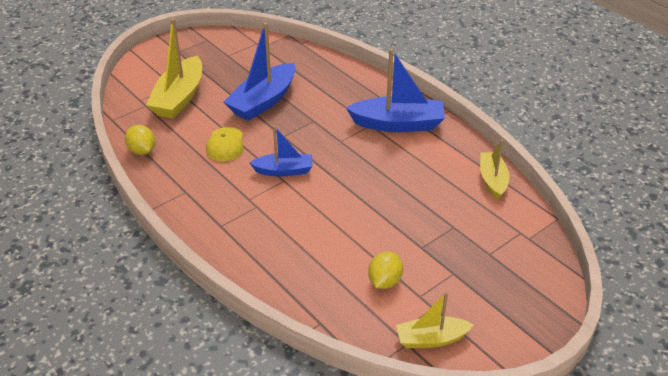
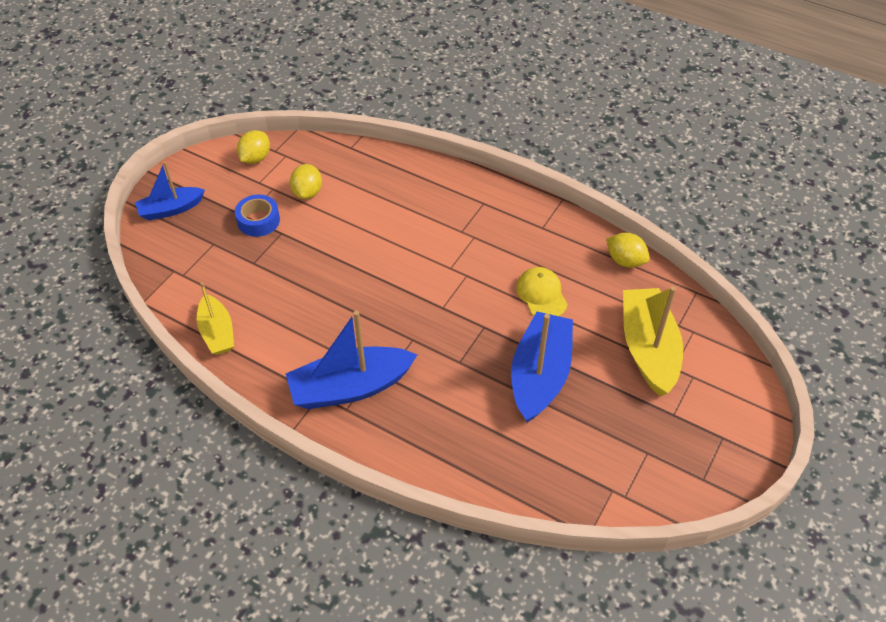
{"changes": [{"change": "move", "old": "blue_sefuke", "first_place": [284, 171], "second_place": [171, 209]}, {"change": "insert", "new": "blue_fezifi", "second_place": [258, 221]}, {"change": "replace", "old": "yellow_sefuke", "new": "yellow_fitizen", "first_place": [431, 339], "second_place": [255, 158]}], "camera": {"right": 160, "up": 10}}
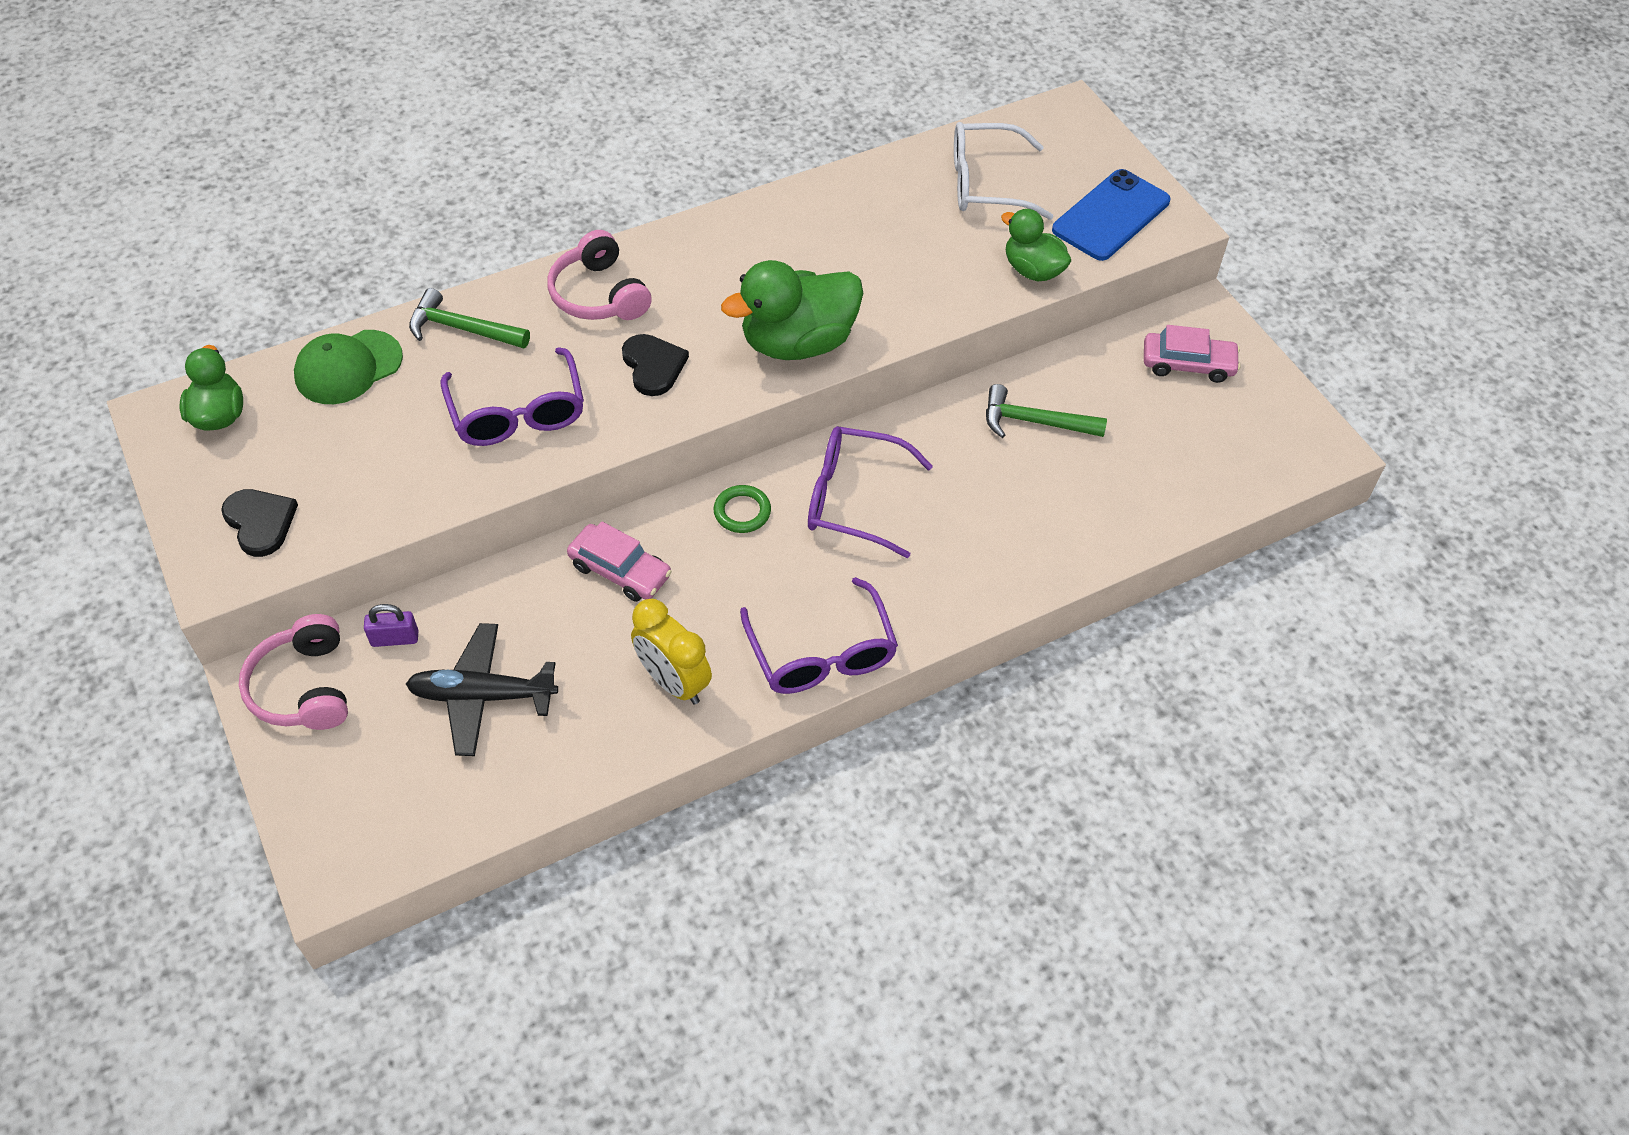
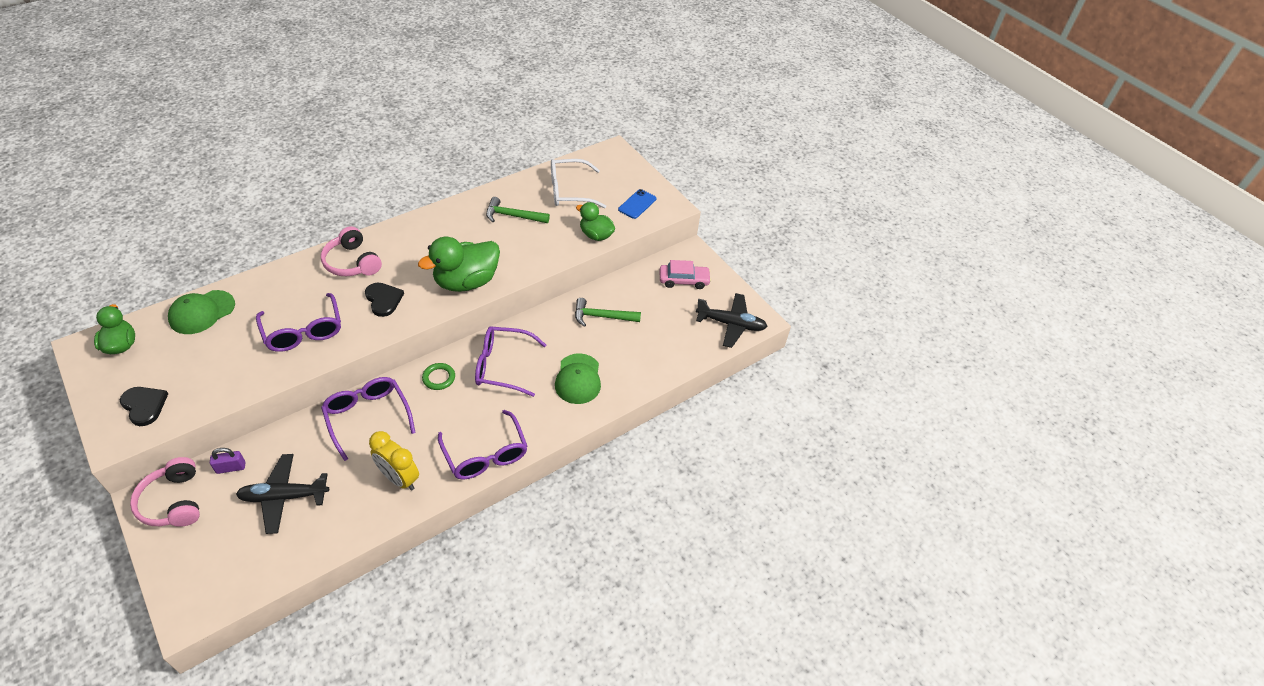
{"changes": [{"change": "replace", "old": "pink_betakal", "new": "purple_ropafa", "first_place": [620, 570], "second_place": [367, 417]}, {"change": "move", "old": "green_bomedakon", "first_place": [462, 329], "second_place": [513, 216]}, {"change": "insert", "new": "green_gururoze", "second_place": [578, 379]}, {"change": "resize", "old": "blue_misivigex", "first_place": [1111, 215], "second_place": [637, 204], "factor": 0.61}, {"change": "insert", "new": "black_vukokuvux", "second_place": [731, 324]}], "camera": {"right": -10, "up": -5}}
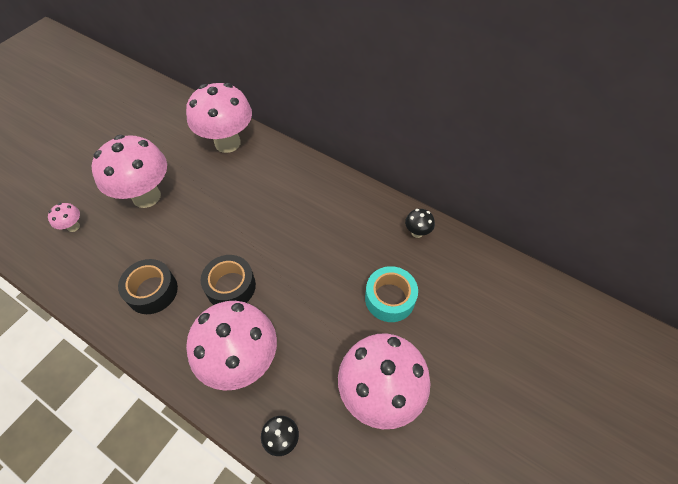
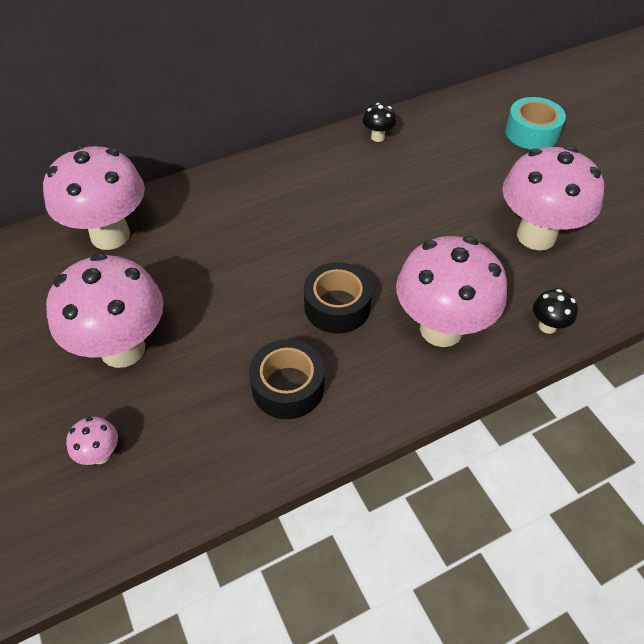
{"changes": [{"change": "move", "old": "turquoise_fezifi", "first_place": [390, 298], "second_place": [531, 133]}], "camera": {"right": -60, "up": -5}}
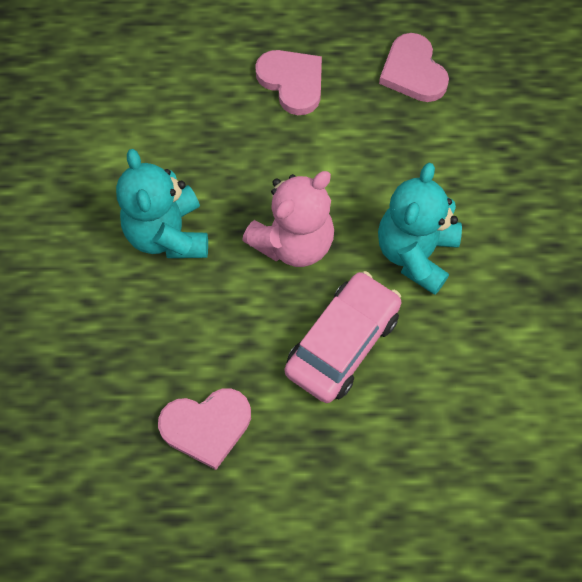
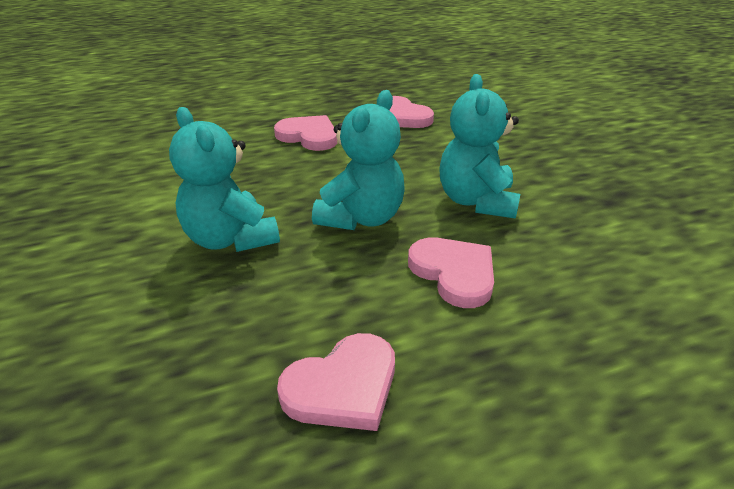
{"changes": [{"change": "recolor", "old": "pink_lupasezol", "new": "turquoise_lupasezol", "first_place": [293, 242], "second_place": [361, 218]}, {"change": "replace", "old": "pink_betakal", "new": "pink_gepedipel", "first_place": [342, 343], "second_place": [454, 273]}], "camera": {"right": -20, "up": -30}}
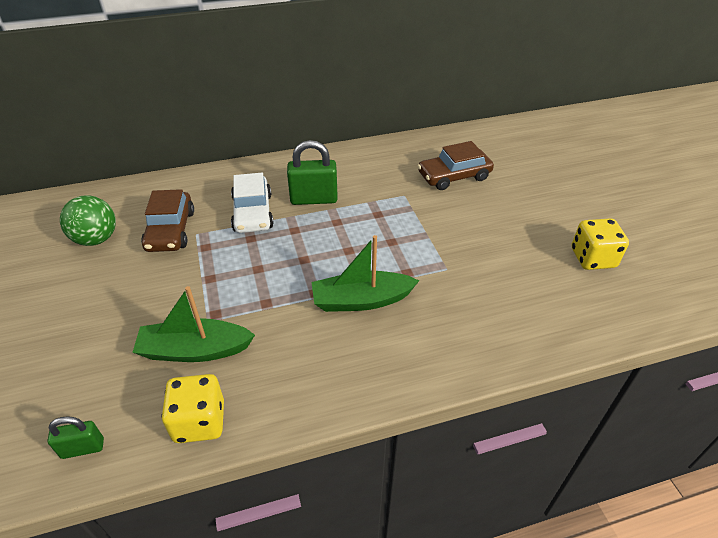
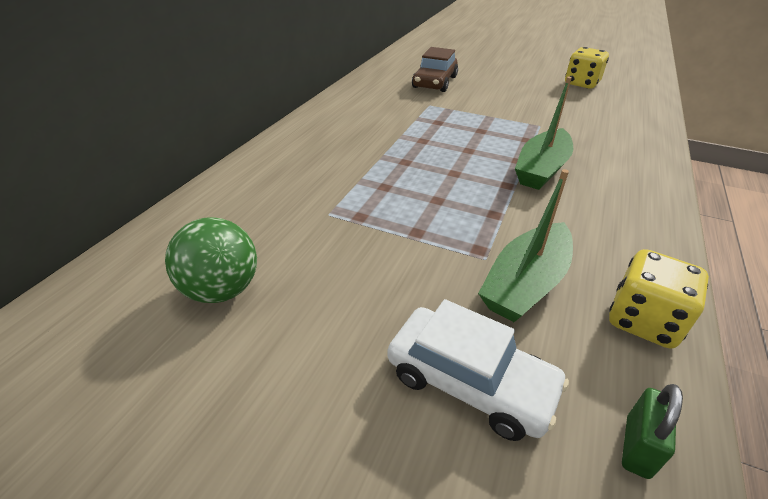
{"changes": [{"change": "move", "old": "white_betakal", "first_place": [253, 213], "second_place": [470, 381]}, {"change": "delete", "old": "brown_betakal", "first_place": [170, 230]}, {"change": "delete", "old": "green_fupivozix", "first_place": [314, 199]}], "camera": {"right": -50, "up": -5}}
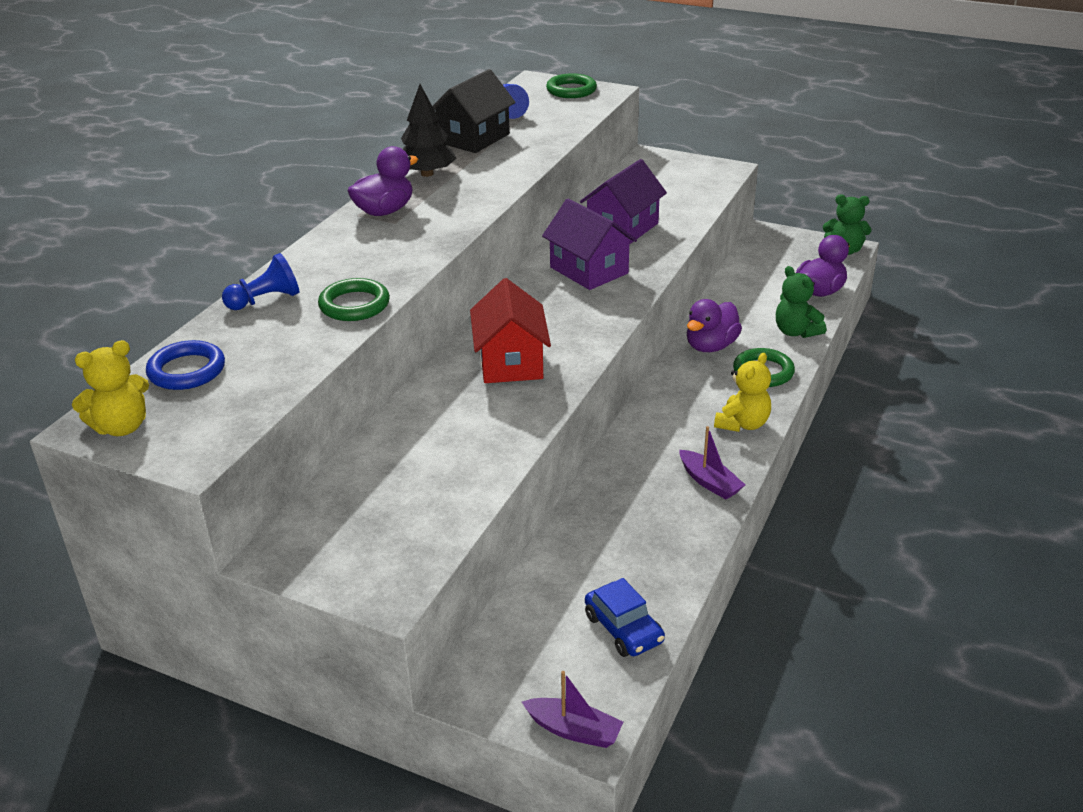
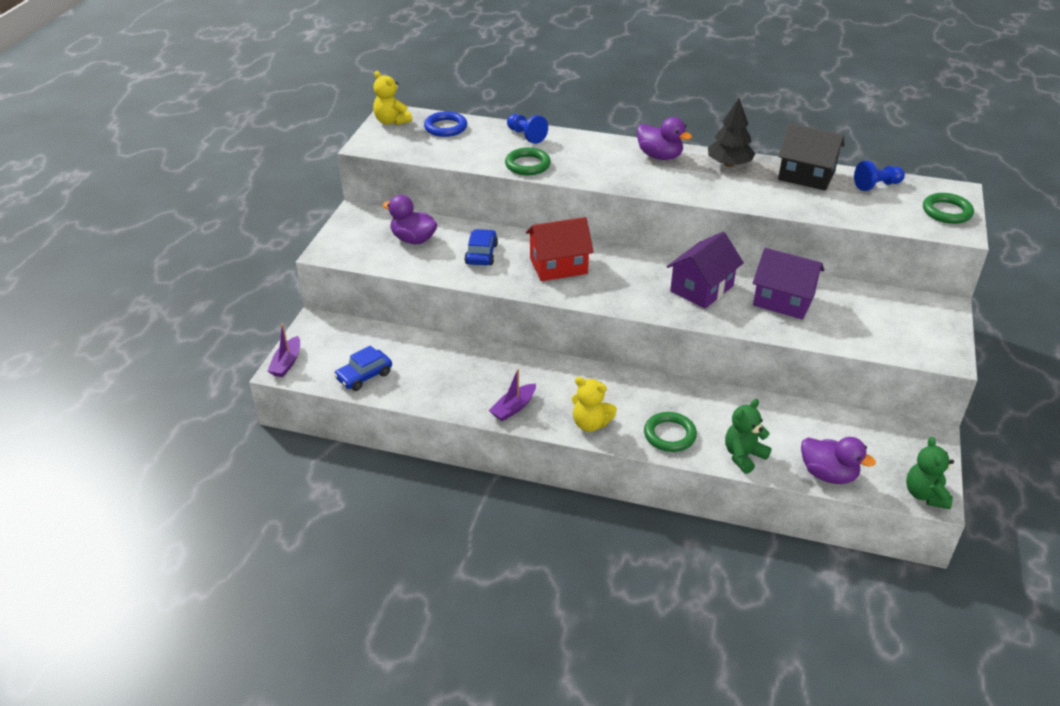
{"changes": [{"change": "move", "old": "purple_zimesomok", "first_place": [710, 346], "second_place": [413, 239]}, {"change": "insert", "new": "blue_betakal", "second_place": [481, 254]}], "camera": {"right": 80, "up": 5}}
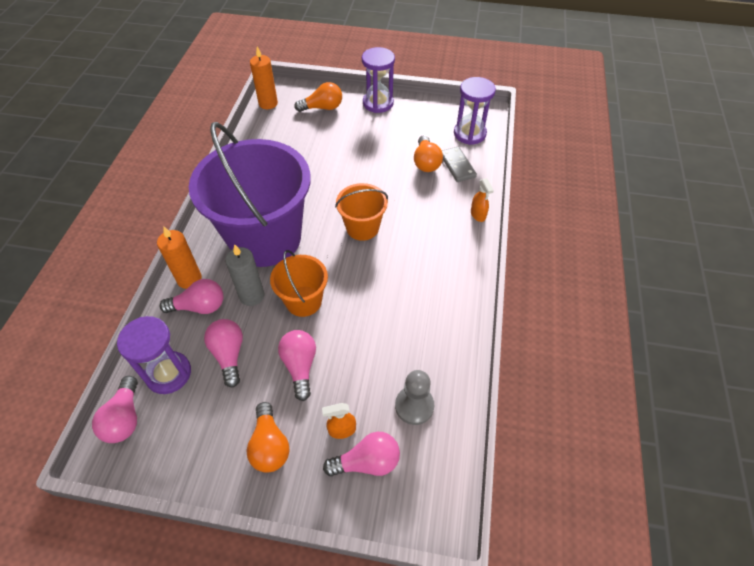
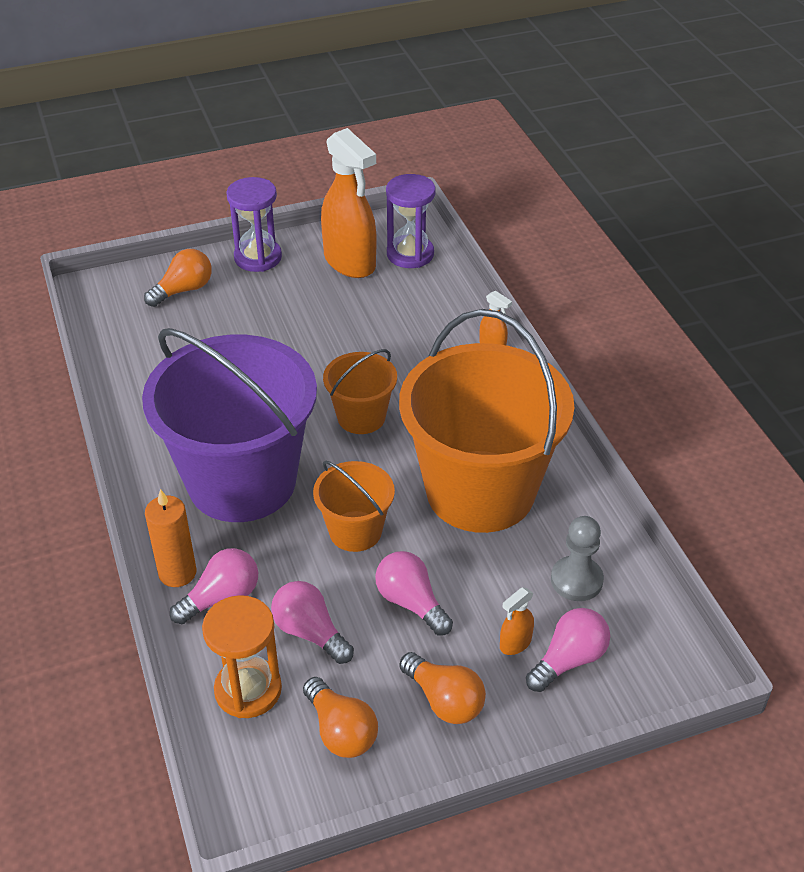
{"changes": [{"change": "recolor", "old": "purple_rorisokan", "new": "orange_rorisokan", "first_place": [168, 373], "second_place": [248, 690]}, {"change": "move", "old": "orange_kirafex", "first_place": [426, 162], "second_place": [341, 731]}, {"change": "insert", "new": "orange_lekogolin", "second_place": [350, 262]}, {"change": "insert", "new": "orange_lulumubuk", "second_place": [480, 491]}, {"change": "delete", "old": "pink_kirafex", "first_place": [125, 418]}, {"change": "delete", "old": "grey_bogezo", "first_place": [252, 296]}, {"change": "delete", "old": "orange_bogezo", "first_place": [268, 103]}, {"change": "delete", "old": "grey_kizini", "first_place": [457, 166]}], "camera": {"right": -30, "up": -10}}
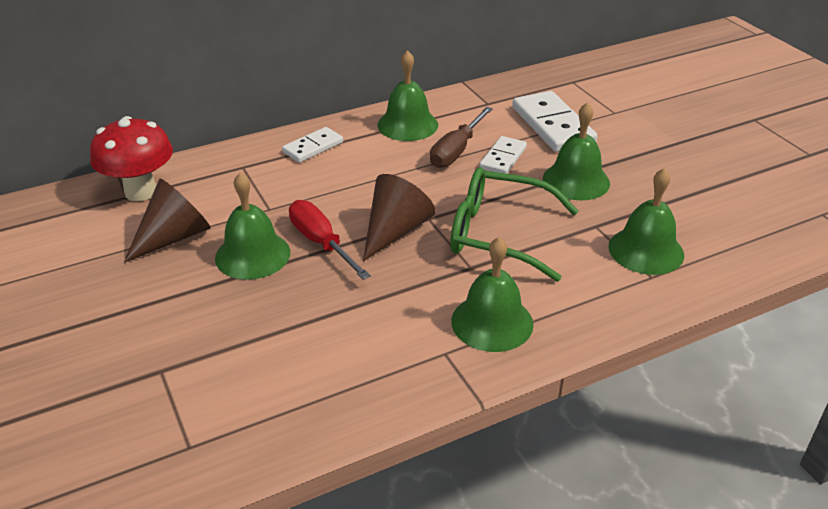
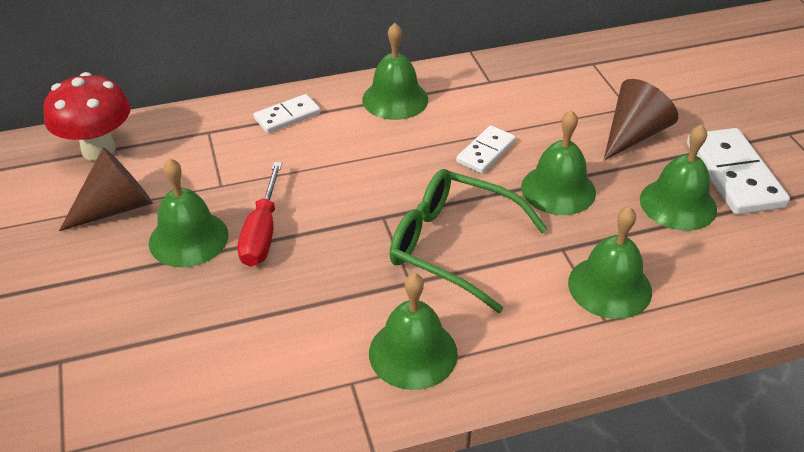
{"changes": [{"change": "rotate", "old": "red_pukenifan", "first_place": [321, 243], "second_place": [262, 233], "degrees": -150}, {"change": "move", "old": "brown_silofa", "first_place": [395, 231], "second_place": [633, 135]}, {"change": "insert", "new": "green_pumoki", "second_place": [678, 204]}, {"change": "move", "old": "white_kizini", "first_place": [552, 125], "second_place": [733, 175]}, {"change": "delete", "old": "brown_pukenifan", "first_place": [456, 151]}], "camera": {"right": 10, "up": 5}}
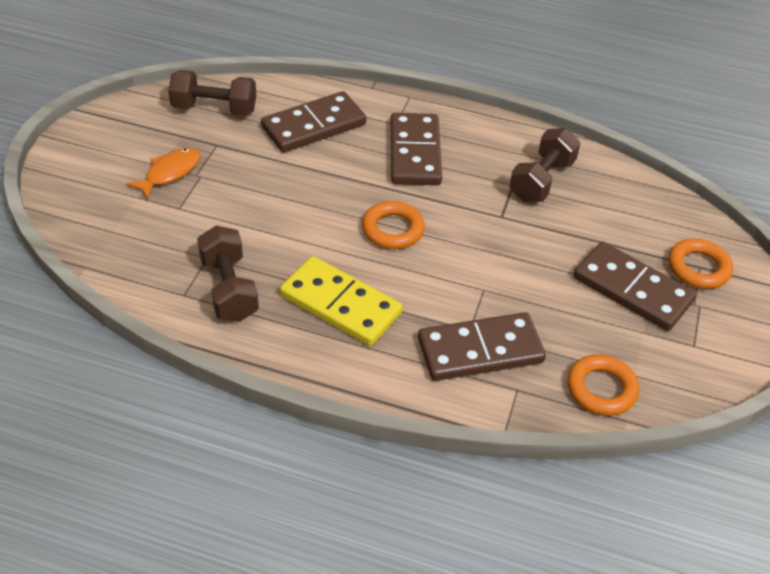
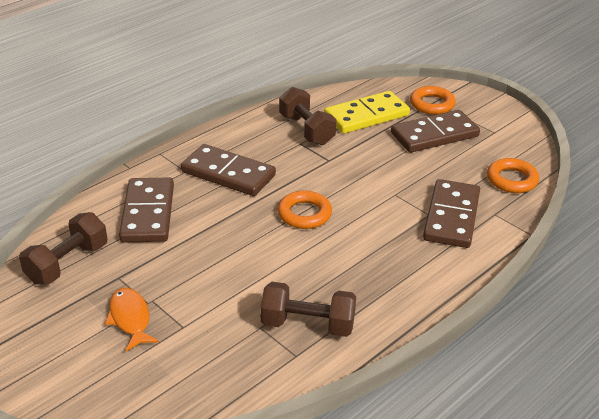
{"changes": [{"change": "move", "old": "yellow_kizini", "first_place": [340, 304], "second_place": [366, 116]}], "camera": {"right": -60, "up": -10}}
